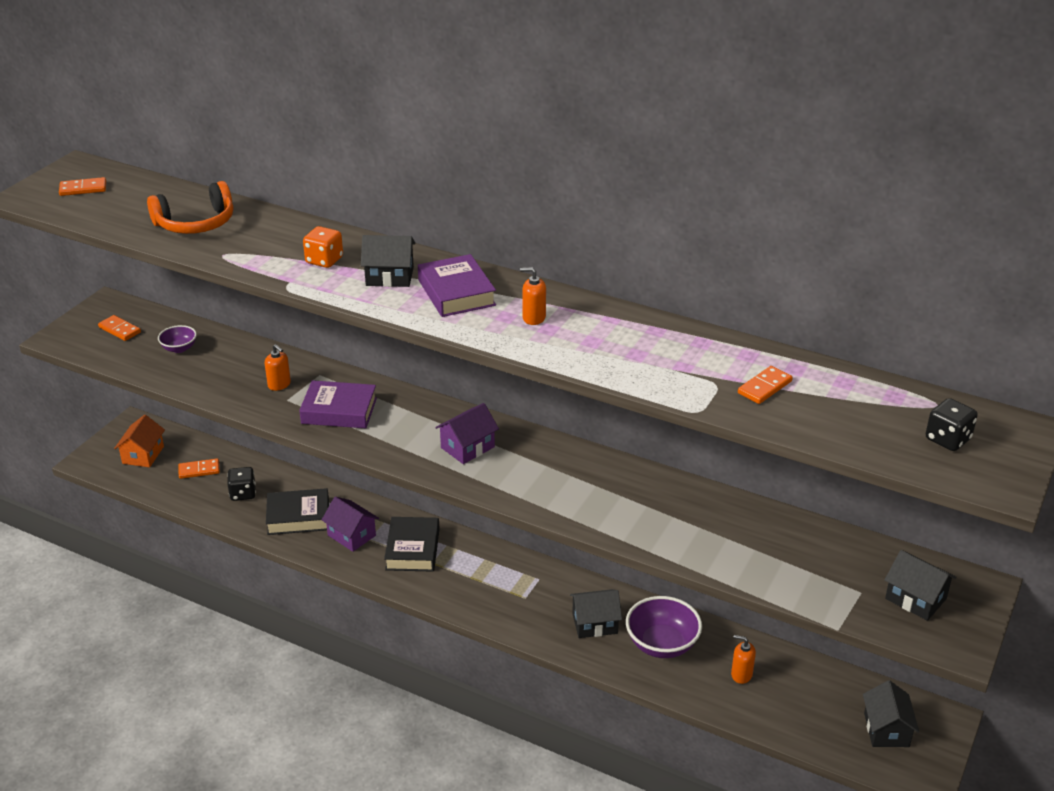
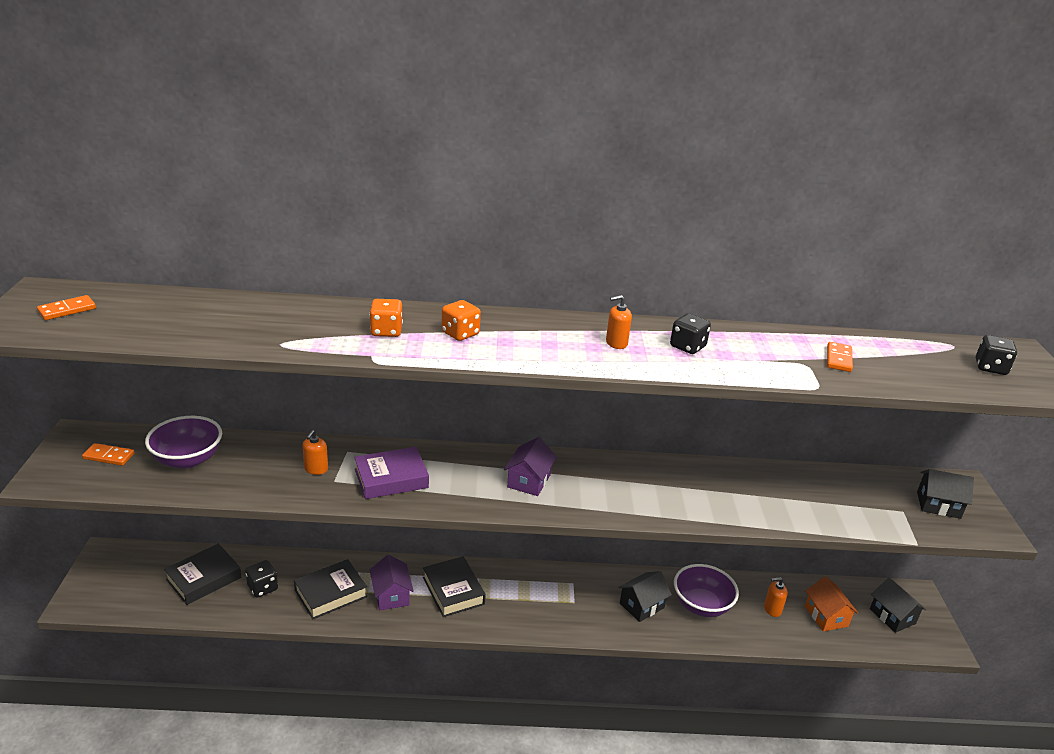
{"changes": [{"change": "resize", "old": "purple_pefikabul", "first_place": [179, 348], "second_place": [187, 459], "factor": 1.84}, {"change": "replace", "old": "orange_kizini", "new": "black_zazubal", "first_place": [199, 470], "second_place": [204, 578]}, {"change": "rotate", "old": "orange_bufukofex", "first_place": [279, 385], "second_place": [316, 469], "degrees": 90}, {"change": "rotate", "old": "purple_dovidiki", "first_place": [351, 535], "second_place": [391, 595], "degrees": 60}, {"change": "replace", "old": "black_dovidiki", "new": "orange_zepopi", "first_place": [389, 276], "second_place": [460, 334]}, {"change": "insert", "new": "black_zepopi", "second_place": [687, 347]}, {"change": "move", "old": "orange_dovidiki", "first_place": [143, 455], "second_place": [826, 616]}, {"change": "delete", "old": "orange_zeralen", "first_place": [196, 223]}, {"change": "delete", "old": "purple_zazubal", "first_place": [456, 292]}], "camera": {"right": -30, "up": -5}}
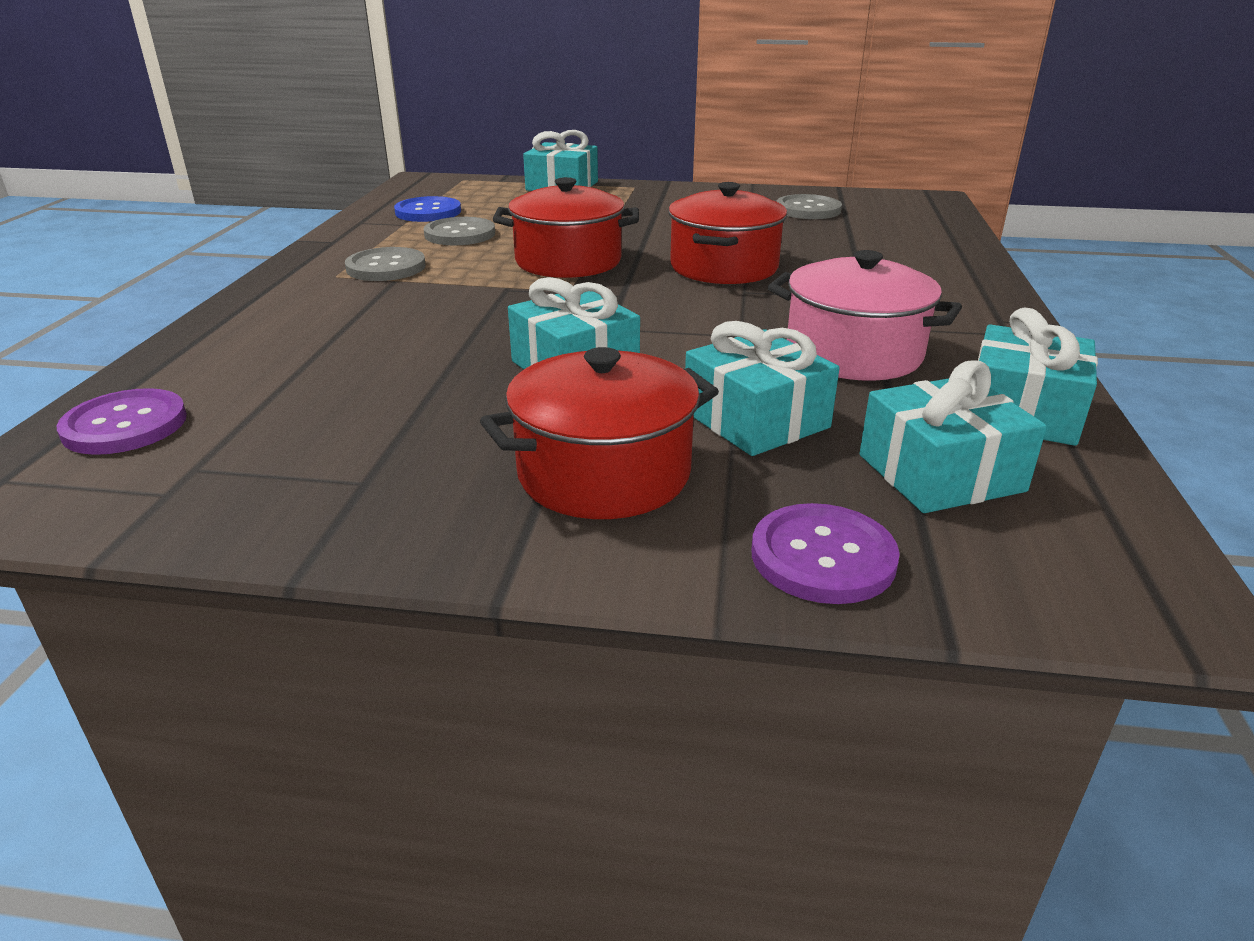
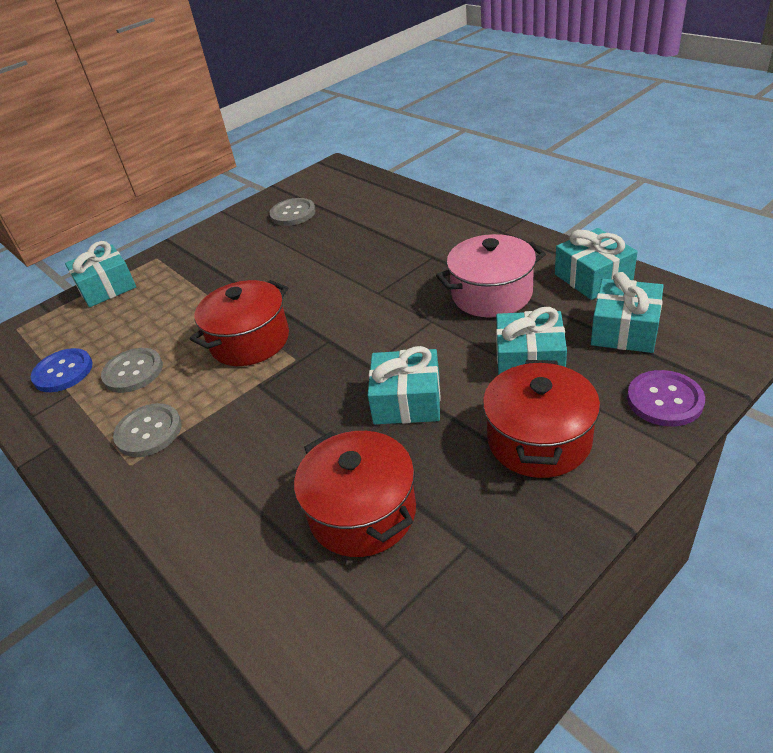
{"changes": [{"change": "move", "old": "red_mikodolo", "first_place": [724, 267], "second_place": [362, 512]}, {"change": "delete", "old": "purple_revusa", "first_place": [125, 425]}], "camera": {"right": -45, "up": 10}}
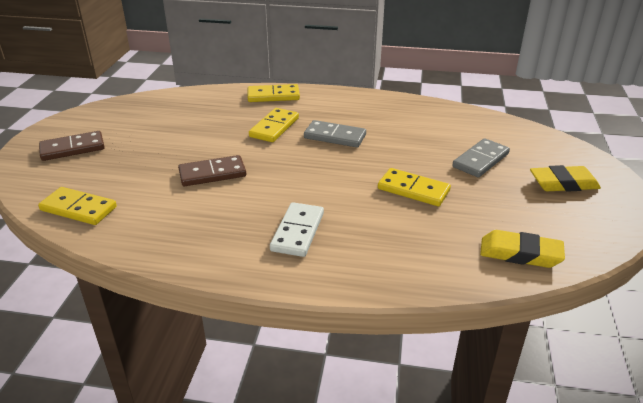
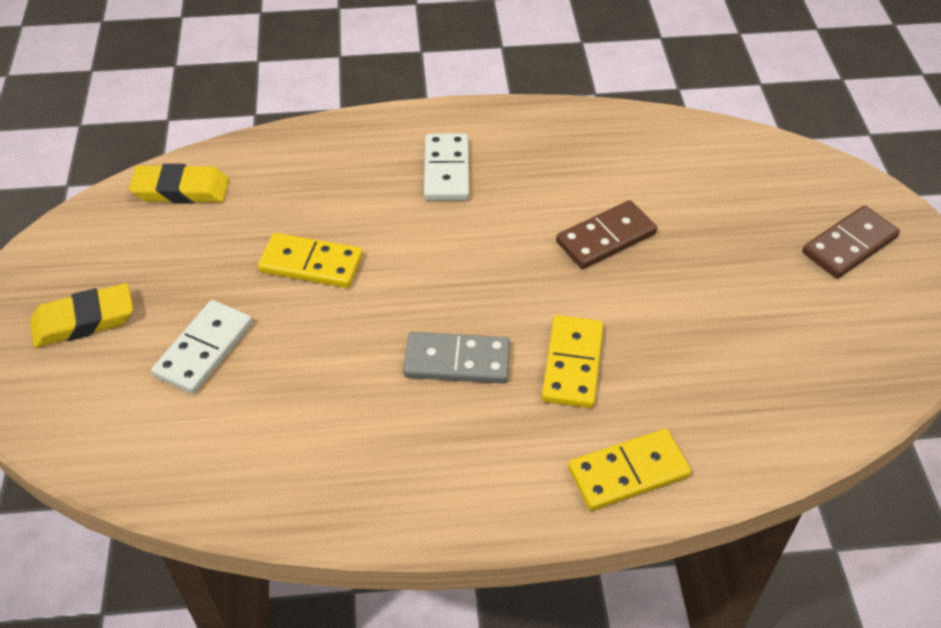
{"changes": [{"change": "recolor", "old": "grey_kizini", "new": "white_kizini", "first_place": [480, 160], "second_place": [204, 349]}, {"change": "delete", "old": "yellow_kizini", "first_place": [79, 208]}], "camera": {"right": 165, "up": 15}}
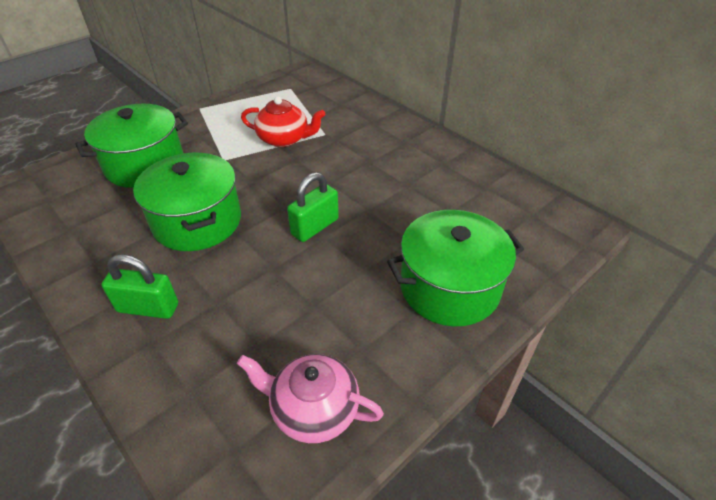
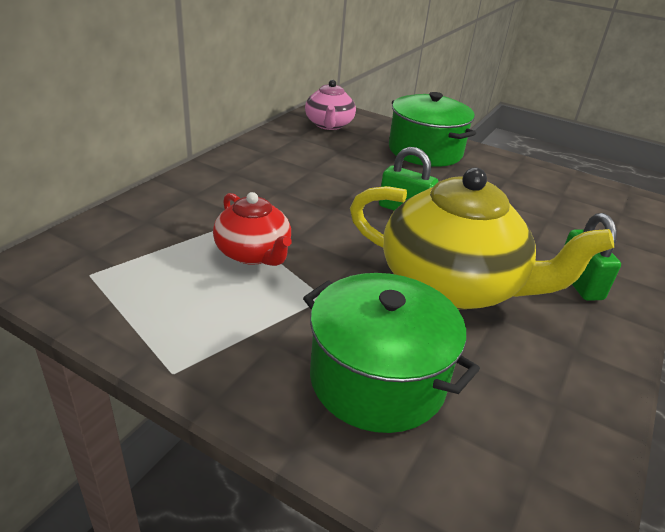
{"changes": [{"change": "rotate", "old": "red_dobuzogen", "first_place": [284, 139], "second_place": [253, 253], "degrees": 150}, {"change": "move", "old": "pink_dobuzogen", "first_place": [313, 409], "second_place": [329, 125]}, {"change": "replace", "old": "green_mikodolo", "new": "yellow_dobuzogen", "first_place": [197, 221], "second_place": [453, 285]}], "camera": {"right": -110, "up": -10}}
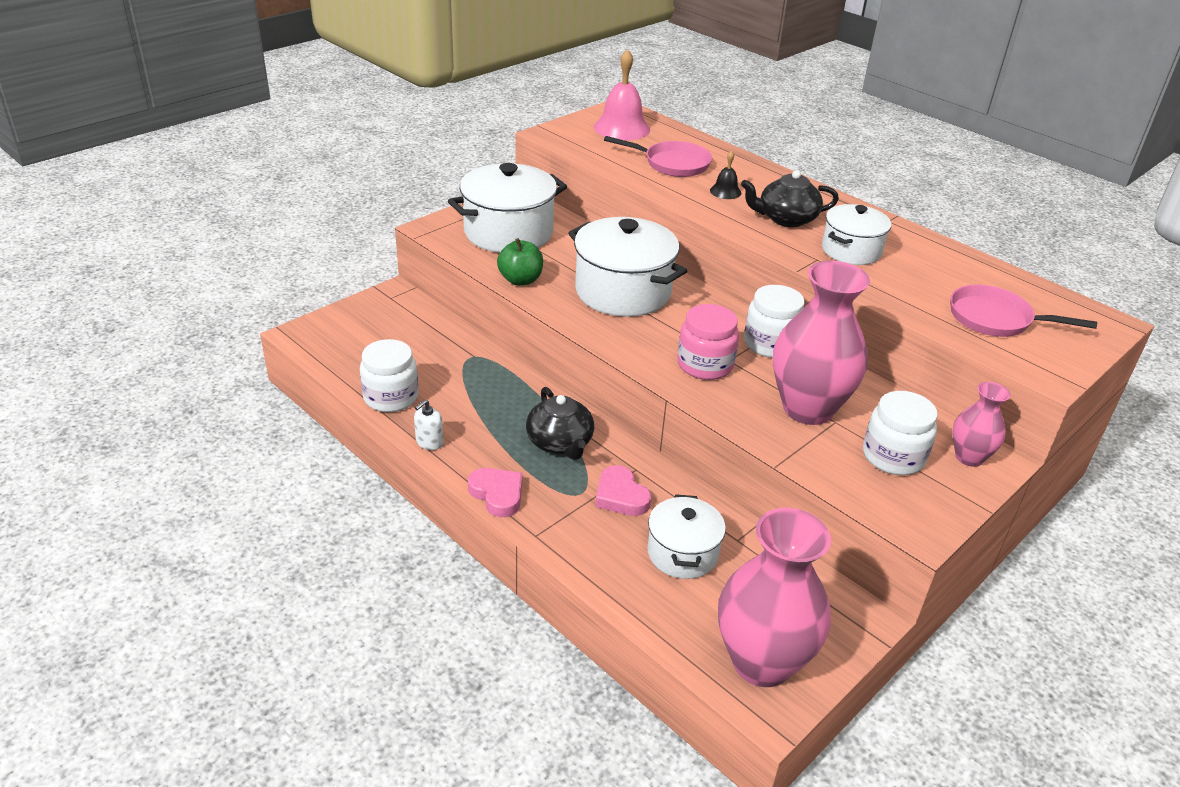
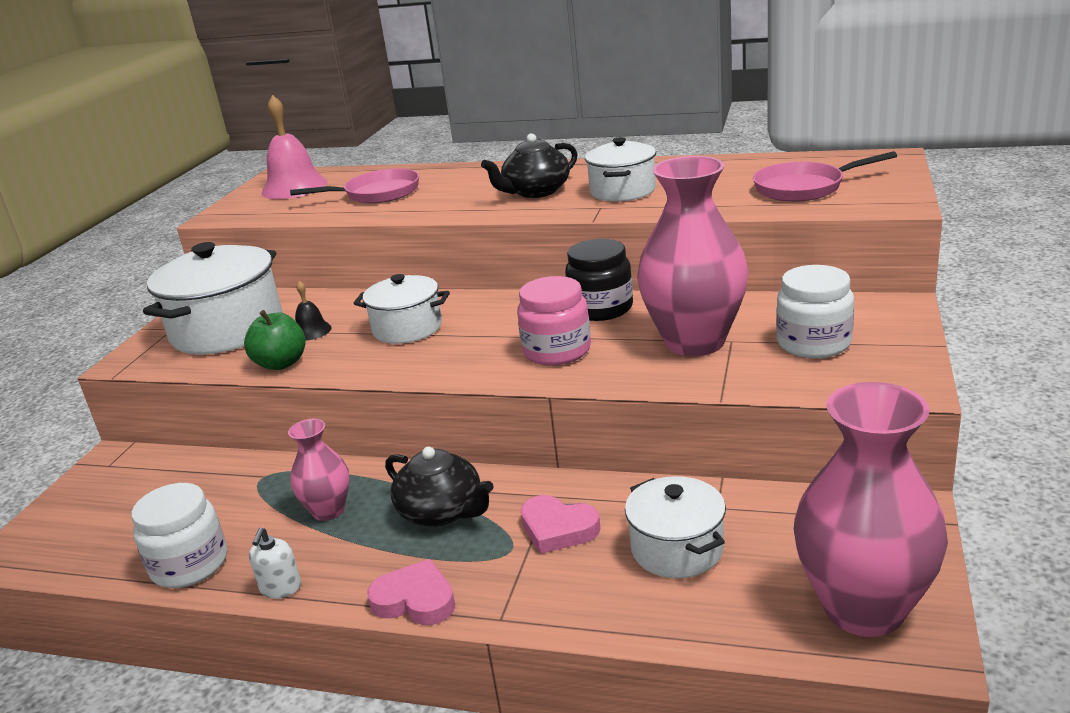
{"changes": [{"change": "move", "old": "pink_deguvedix", "first_place": [969, 457], "second_place": [328, 510]}, {"change": "move", "old": "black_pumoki", "first_place": [725, 191], "second_place": [311, 331]}, {"change": "resize", "old": "white_mikodolo", "first_place": [623, 292], "second_place": [407, 328], "factor": 0.6}, {"change": "recolor", "old": "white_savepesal", "new": "black_savepesal", "first_place": [770, 344], "second_place": [601, 308]}], "camera": {"right": -25, "up": -10}}
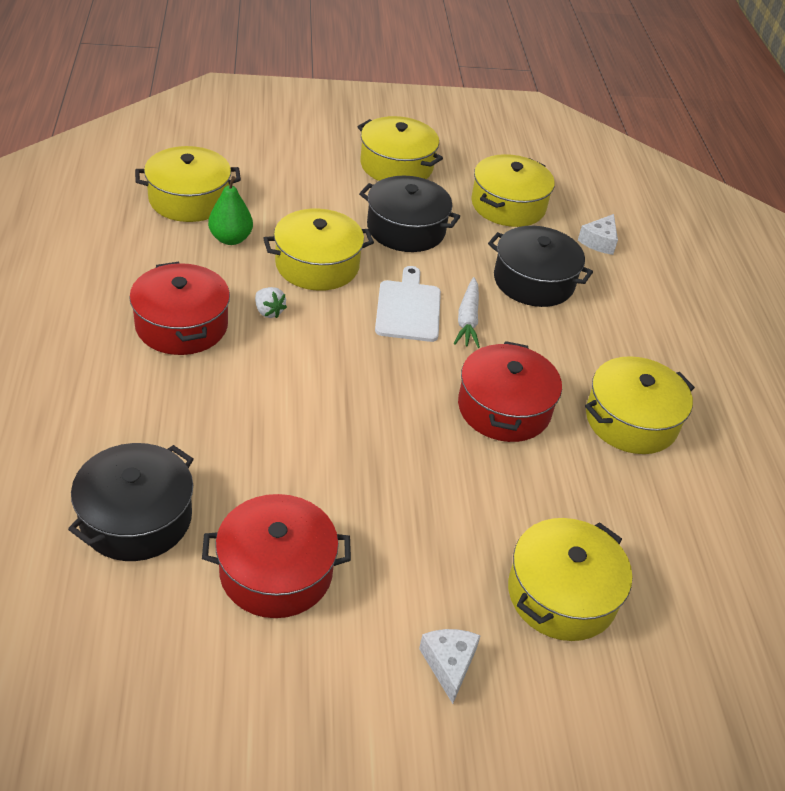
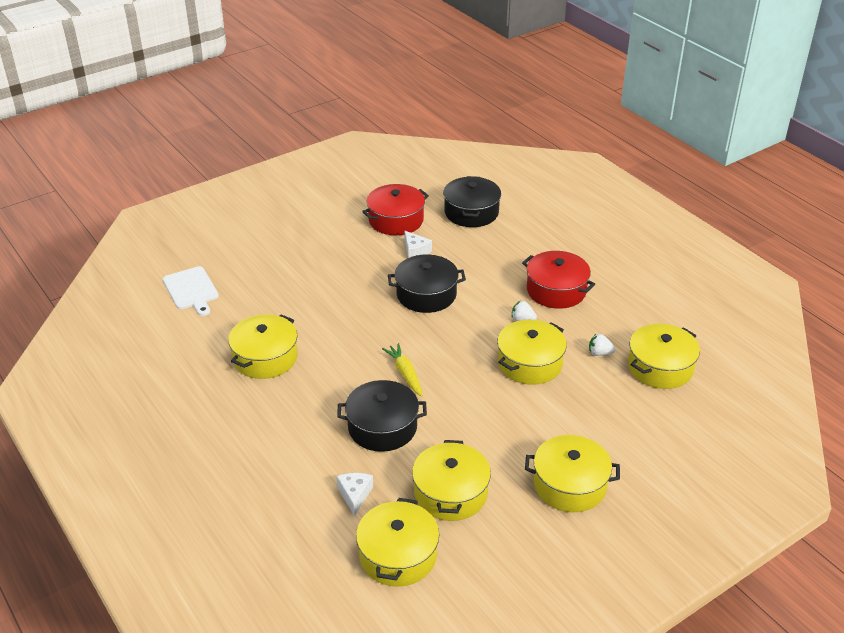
{"changes": [{"change": "move", "old": "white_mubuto", "first_place": [408, 308], "second_place": [191, 290]}, {"change": "move", "old": "yellow_mikodolo", "first_place": [561, 594], "second_place": [398, 555]}, {"change": "recolor", "old": "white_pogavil", "new": "yellow_pogavil", "first_place": [467, 320], "second_place": [405, 374]}, {"change": "move", "old": "black_mikodolo", "first_place": [406, 229], "second_place": [426, 294]}, {"change": "move", "old": "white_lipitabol", "first_place": [449, 664], "second_place": [415, 251]}, {"change": "replace", "old": "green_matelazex", "new": "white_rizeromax", "first_place": [230, 239], "second_place": [599, 353]}, {"change": "delete", "old": "red_mikodolo", "first_place": [504, 408]}], "camera": {"right": 155, "up": -5}}
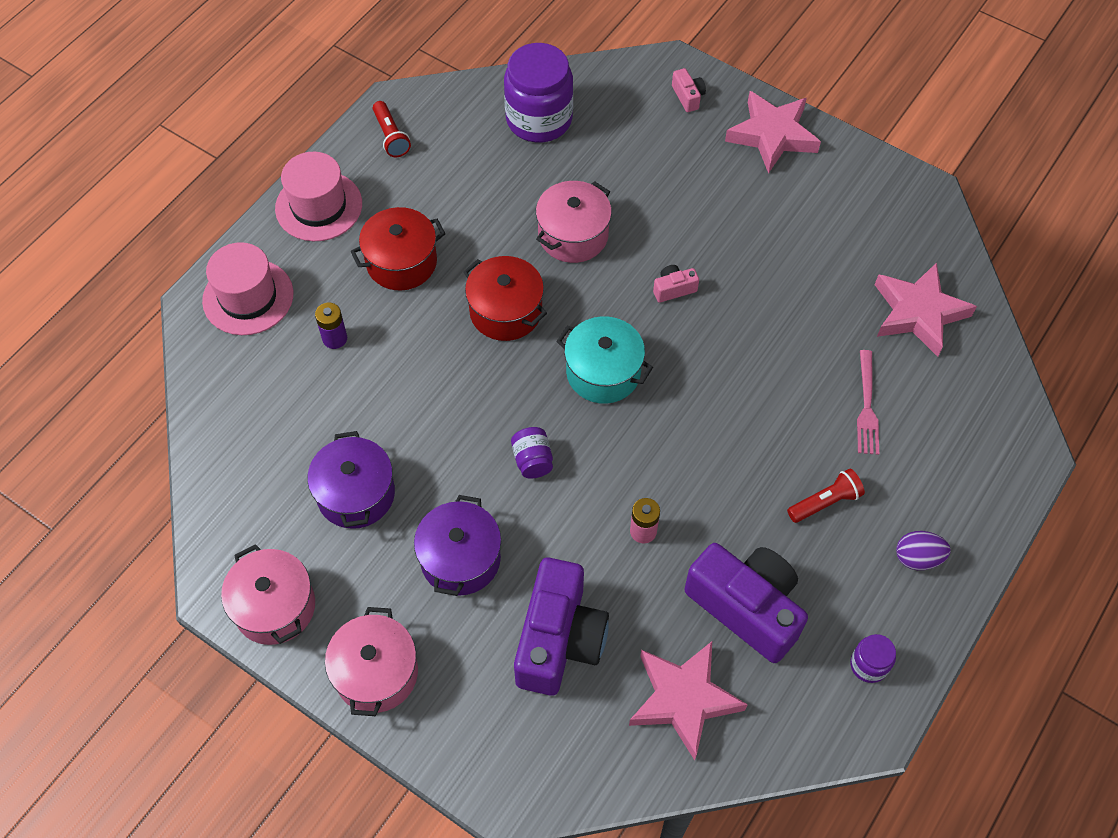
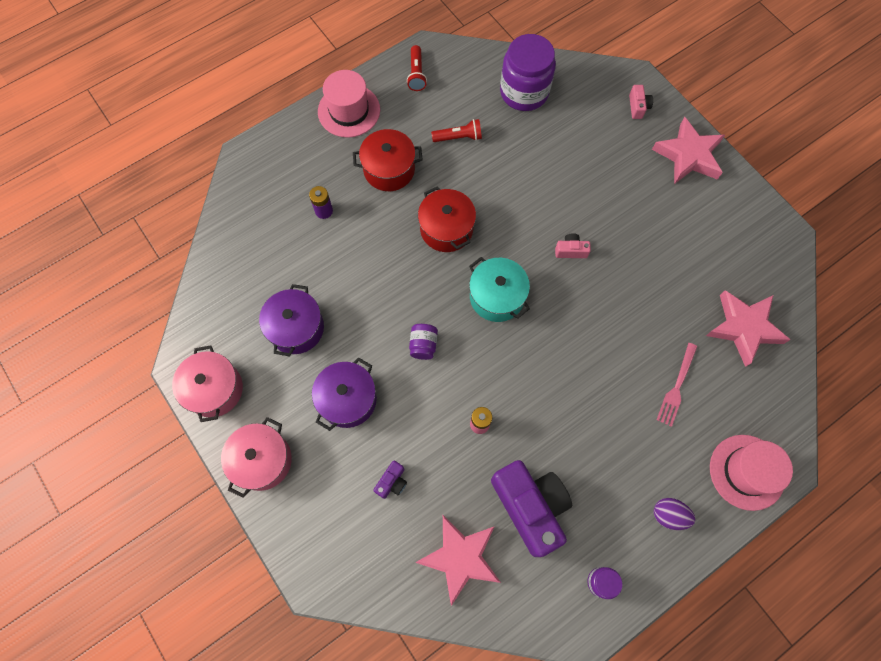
{"changes": [{"change": "resize", "old": "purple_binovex", "first_place": [559, 639], "second_place": [392, 482], "factor": 0.42}, {"change": "move", "old": "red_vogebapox", "first_place": [825, 502], "second_place": [458, 137]}, {"change": "move", "old": "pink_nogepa", "first_place": [248, 297], "second_place": [747, 472]}, {"change": "delete", "old": "pink_mikodolo", "first_place": [573, 235]}], "camera": {"right": 20, "up": 10}}
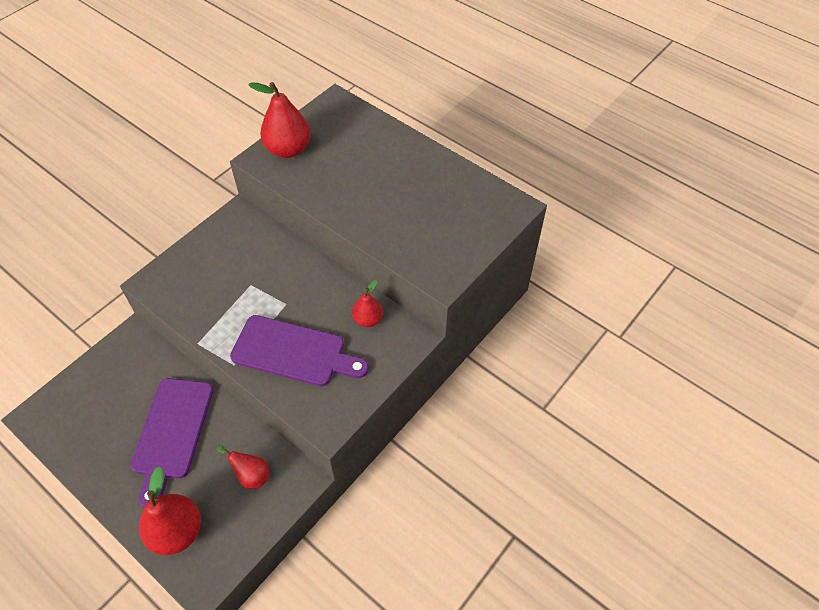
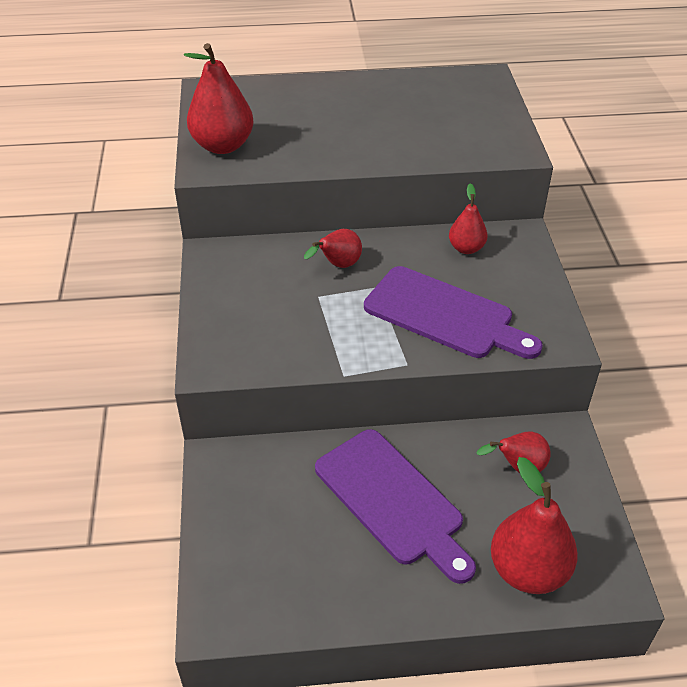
{"changes": [{"change": "insert", "new": "red_matelazex", "second_place": [338, 265]}, {"change": "rotate", "old": "purple_mubuto", "first_place": [293, 352], "second_place": [444, 315], "degrees": 60}], "camera": {"right": -45, "up": -10}}
